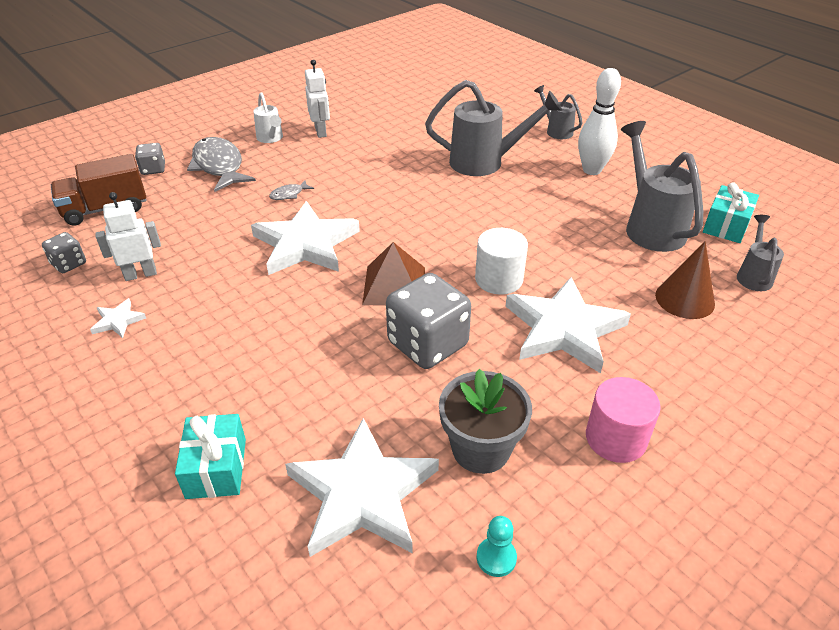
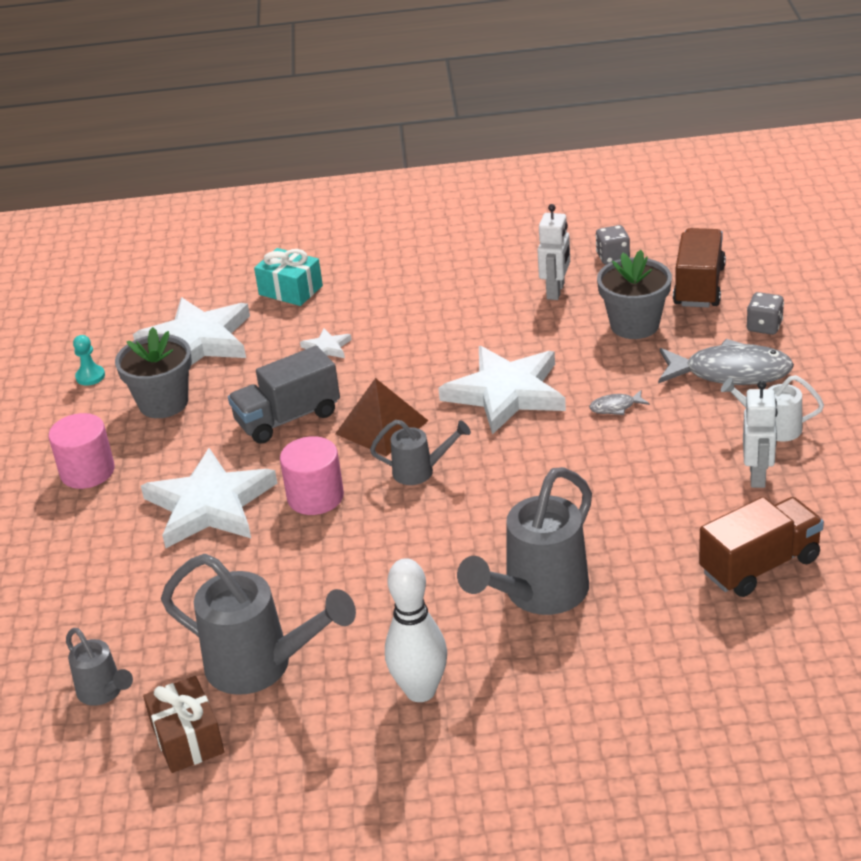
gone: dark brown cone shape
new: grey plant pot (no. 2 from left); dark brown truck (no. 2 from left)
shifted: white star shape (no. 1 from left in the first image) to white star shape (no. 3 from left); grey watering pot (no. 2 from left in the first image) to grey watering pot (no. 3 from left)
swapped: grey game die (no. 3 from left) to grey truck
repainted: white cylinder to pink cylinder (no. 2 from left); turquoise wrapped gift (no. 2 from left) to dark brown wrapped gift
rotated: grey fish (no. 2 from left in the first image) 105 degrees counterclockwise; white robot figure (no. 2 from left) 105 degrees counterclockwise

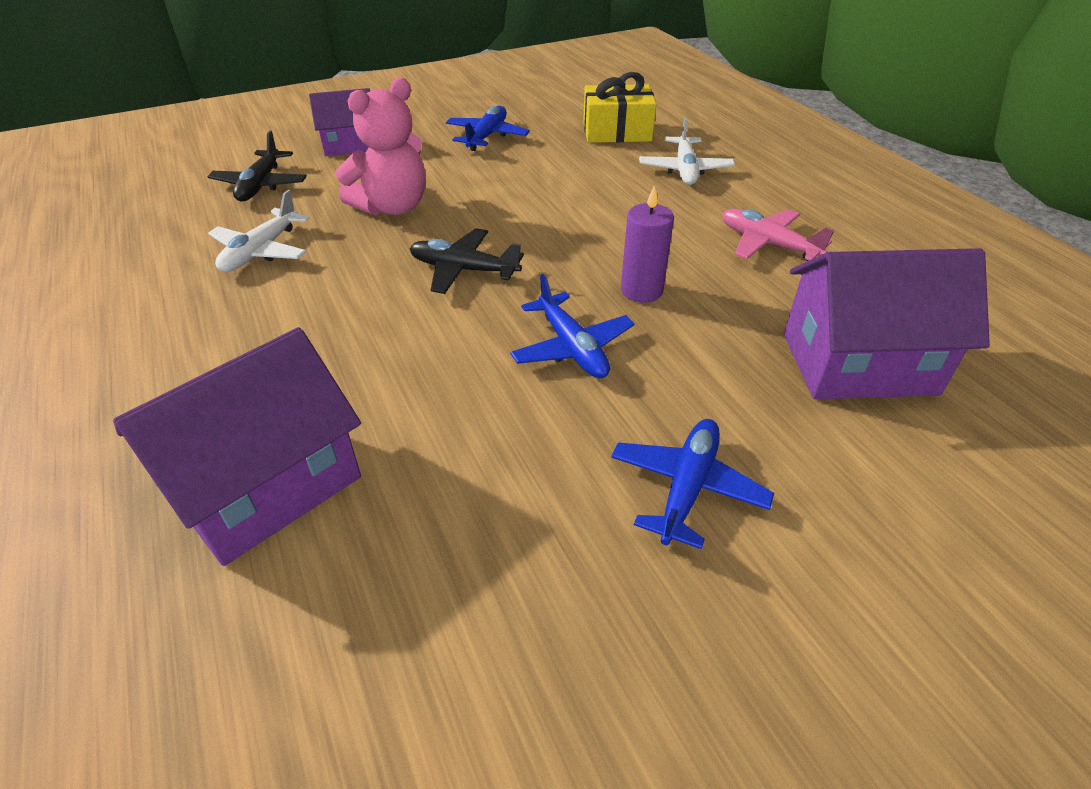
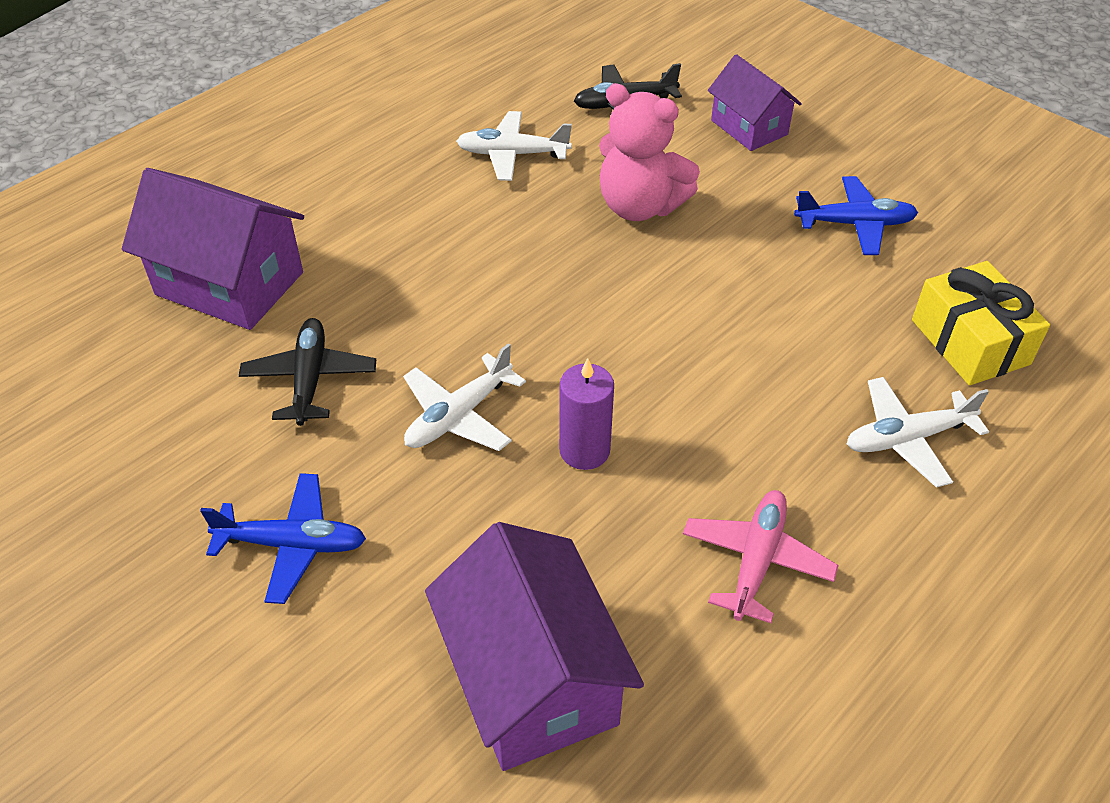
shifted: ebony toy plane (no. 2 from left in the first image) to ebony toy plane (no. 1 from left)
repainted: blue toy plane (no. 2 from left) to white toy plane (no. 1 from left)

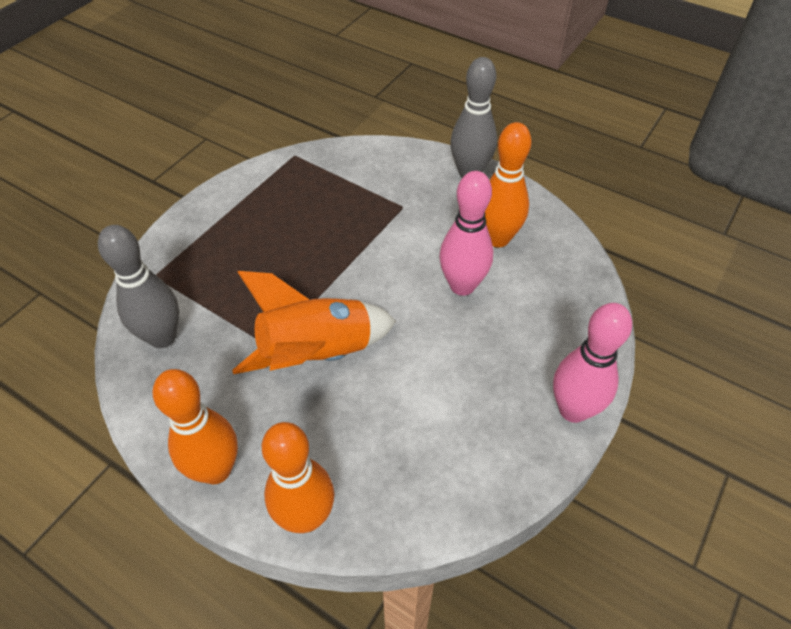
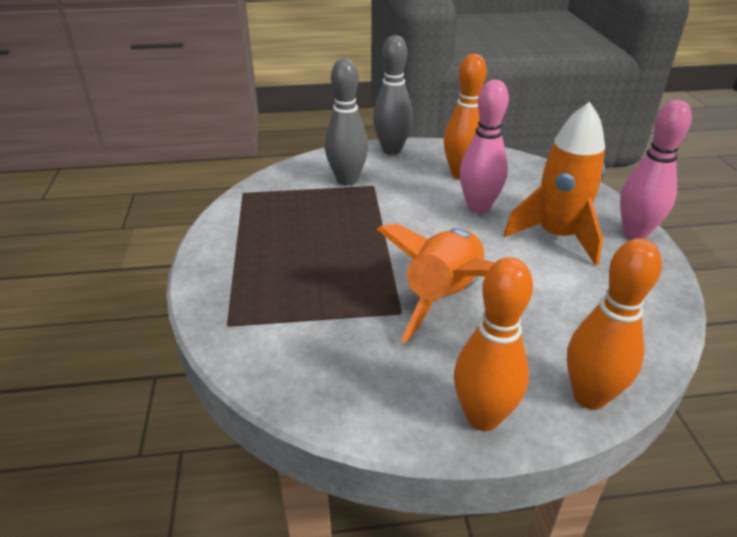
new: orange spaceship (no. 2 from left)
shifted: grey tenpin (no. 1 from left)

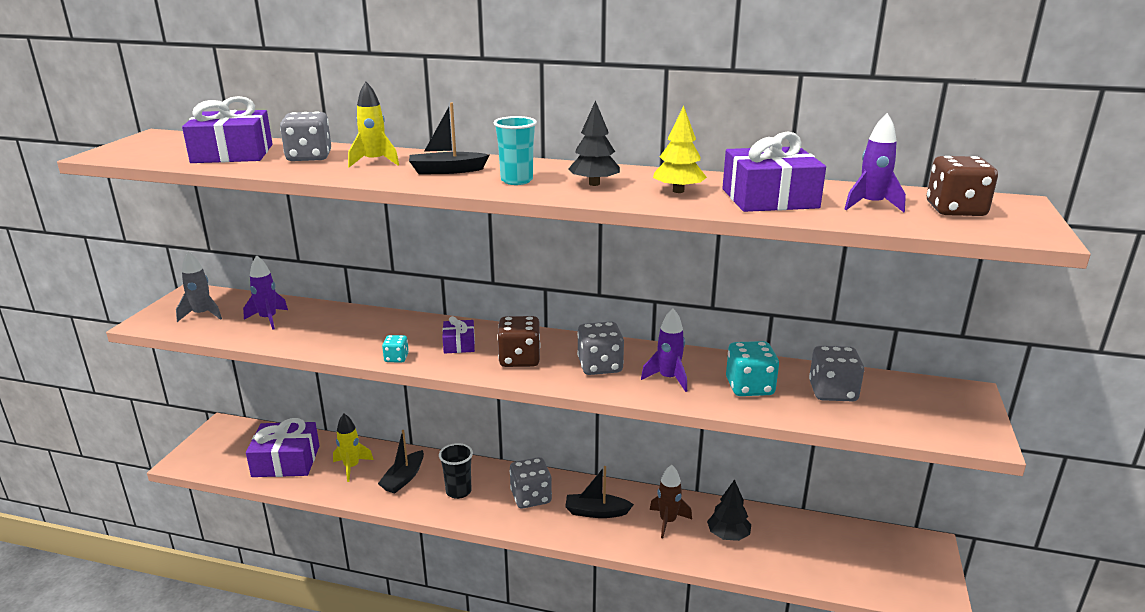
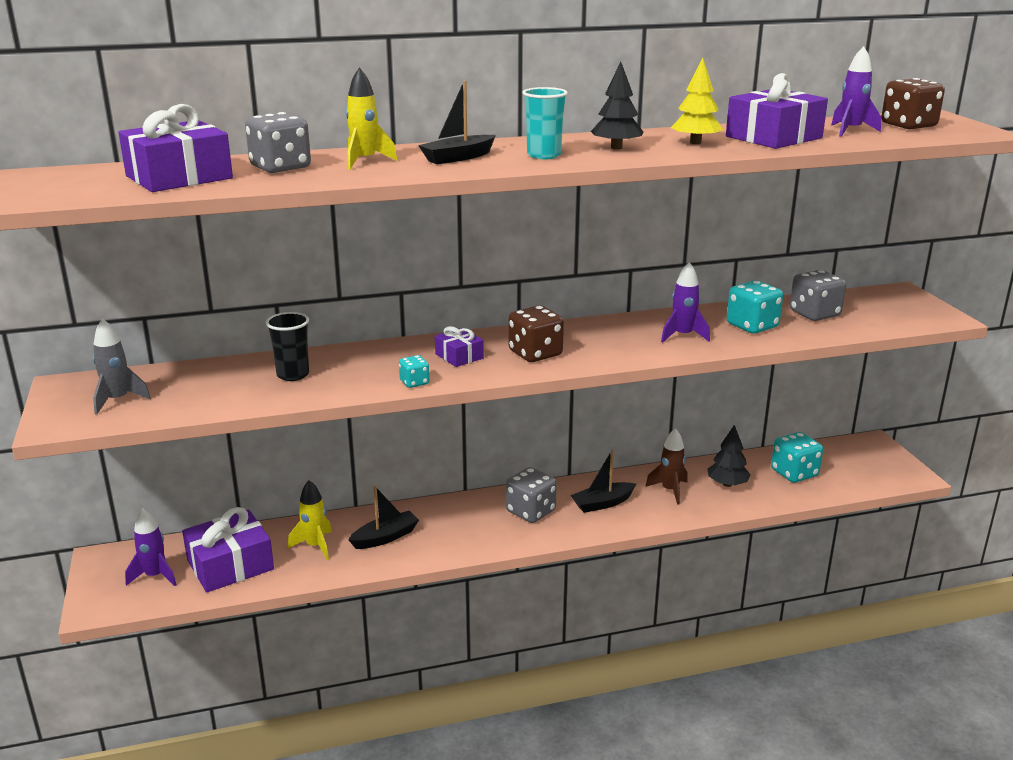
gone: grey game die (no. 3 from left)
new: turquoise game die (no. 3 from left)
shifted: purple spaceship (no. 1 from left); ebony cup
rotated: ebony toy boat (no. 1 from left) 120 degrees counterclockwise

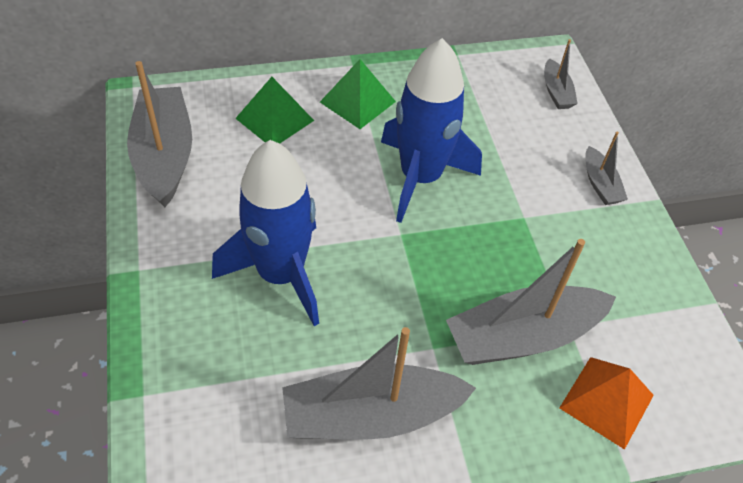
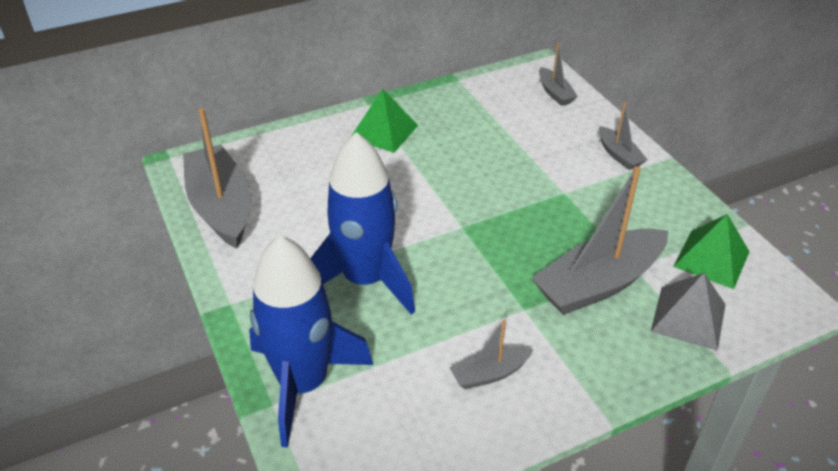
shifted: emerald pyramid (no. 1 from left in the first image) to emerald pyramid (no. 2 from left); blue spaceship (no. 2 from left in the first image) to blue spaceship (no. 1 from left)
repainted: orange pyramid to grey pyramid
scaled: grey toy boat (no. 2 from left) x0.50

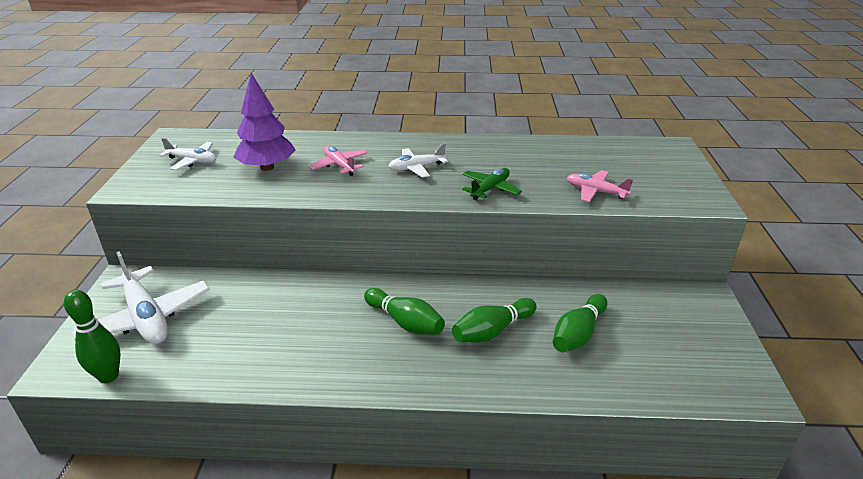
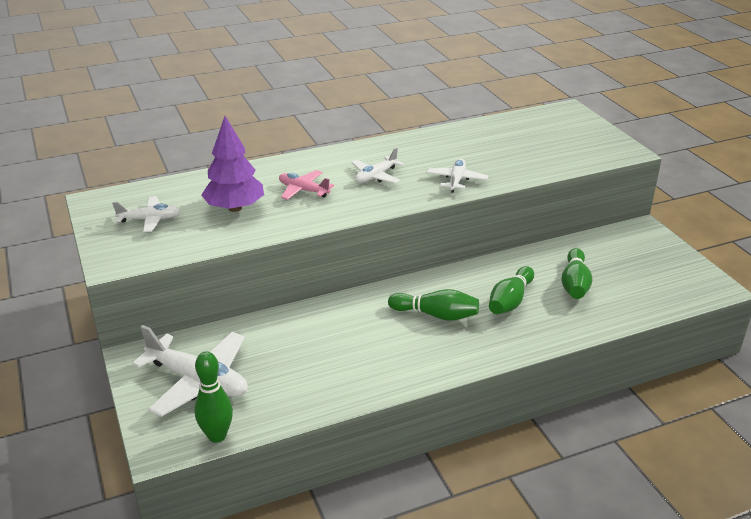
gone: pink toy plane (no. 2 from left)
repainted: emerald toy plane to white toy plane (no. 4 from left)

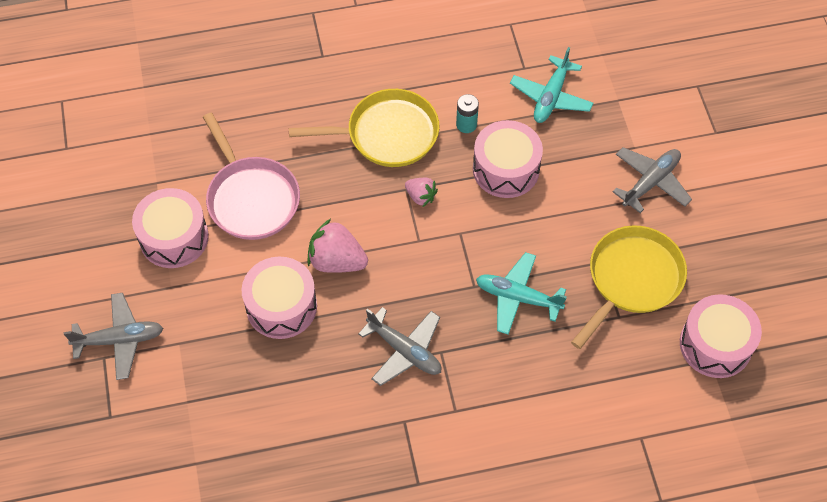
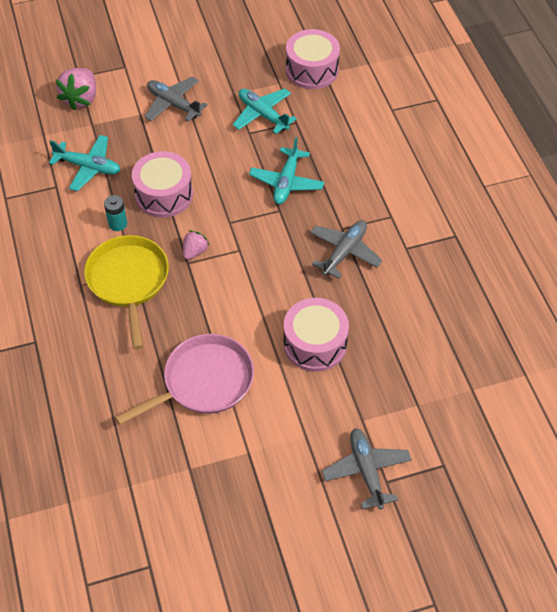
gone: pink snare drum (no. 1 from left)
shifted: pink toy strawberry (no. 1 from left)
swapped: golden pan (no. 2 from left) to turquoise toy plane (no. 2 from left)

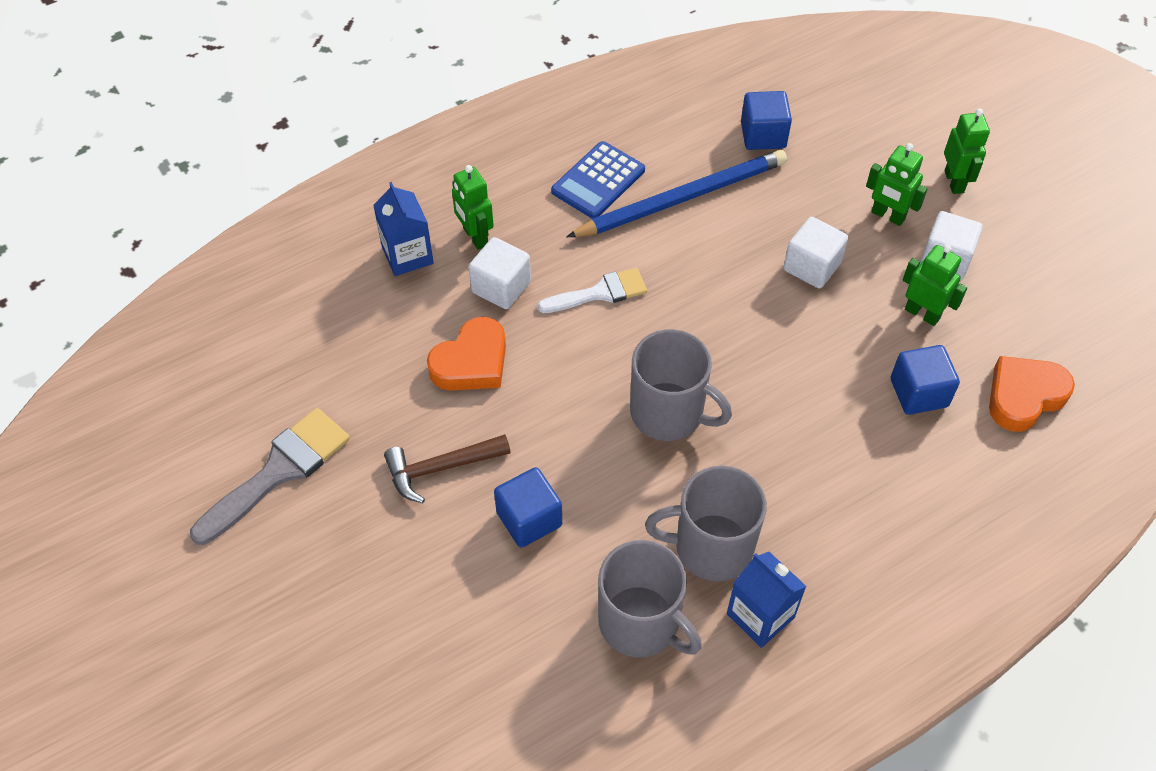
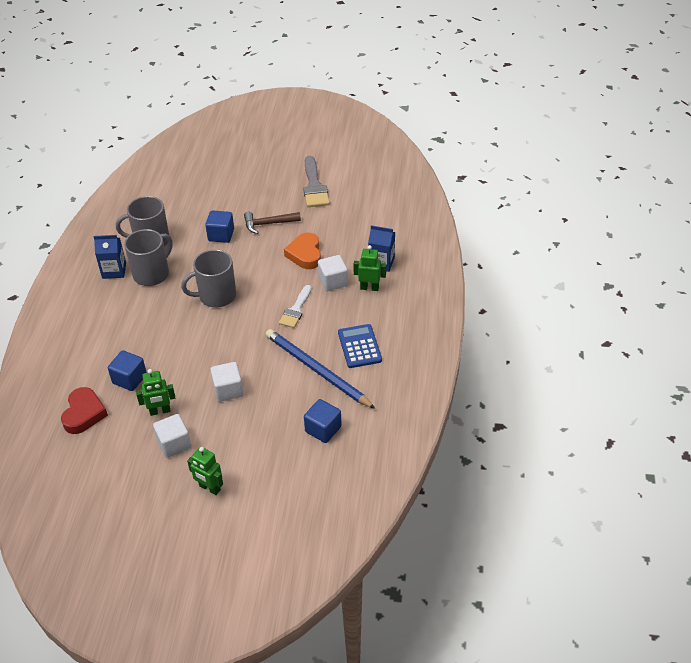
gone: emerald robot figure (no. 2 from left)
repainted: orange heart shape (no. 2 from left) to red heart shape
rotated: dark brown claw hammer 120 degrees counterclockwise; blue lead pencil 120 degrees clockwise

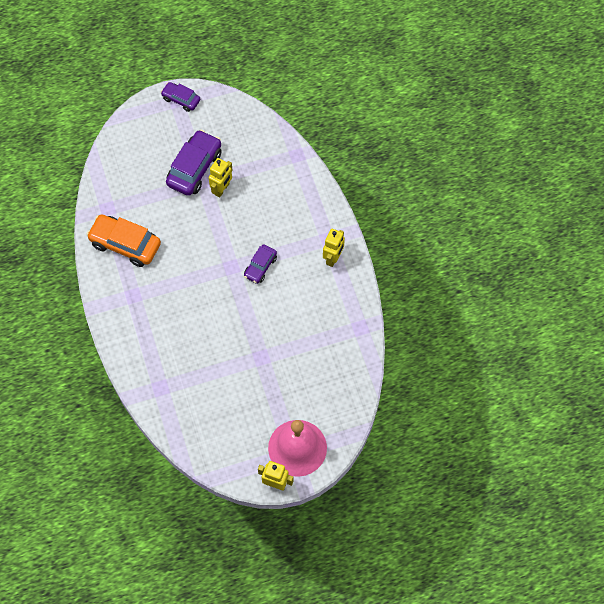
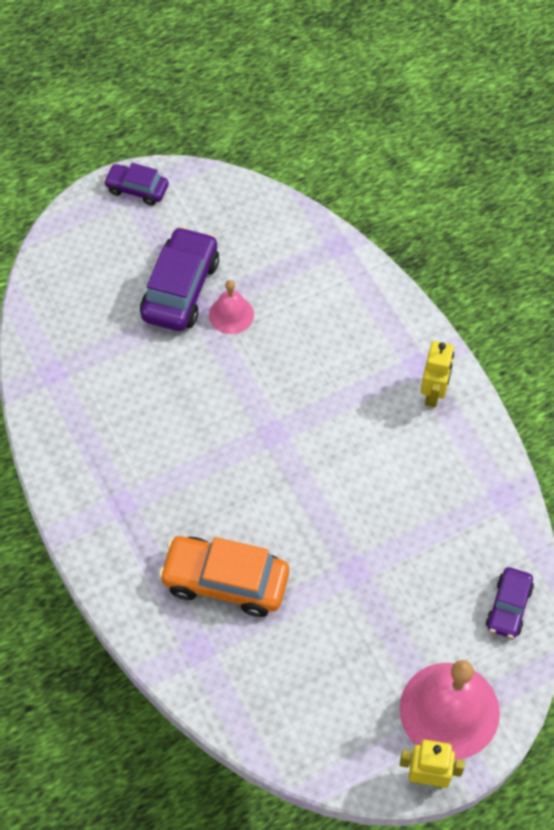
shifted: orange car; purple car (no. 3 from left)
swapped: golden robot figure (no. 1 from left) to pink hand bell (no. 1 from left)

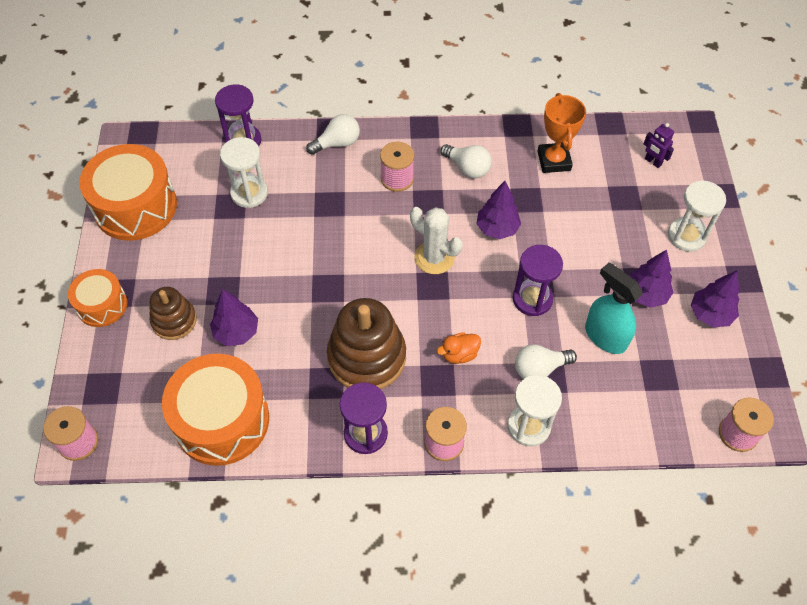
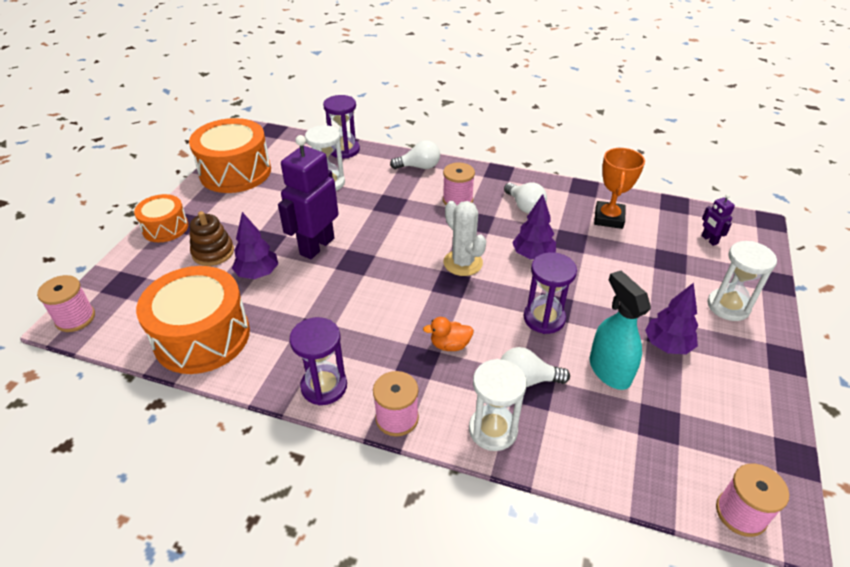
gone: dark brown stacking rings (no. 2 from left); purple tree (no. 4 from left)
new: purple robot figure (no. 1 from left)

